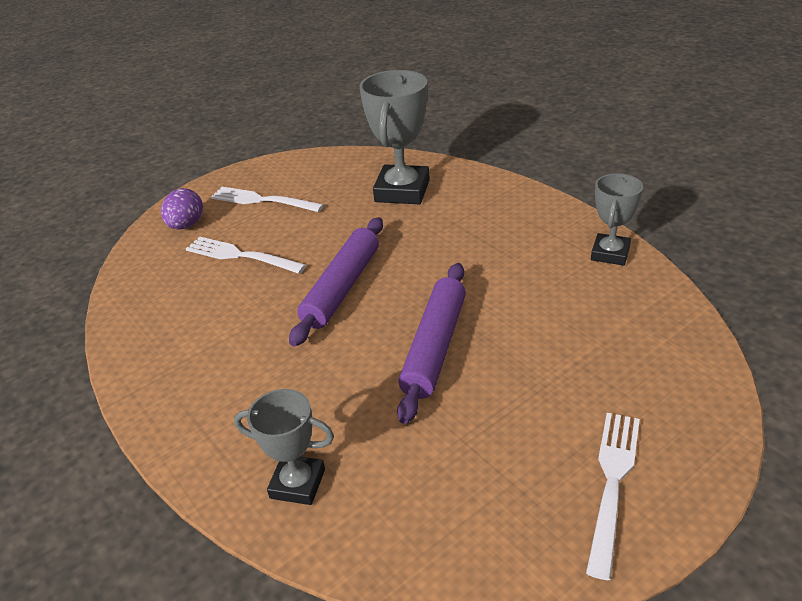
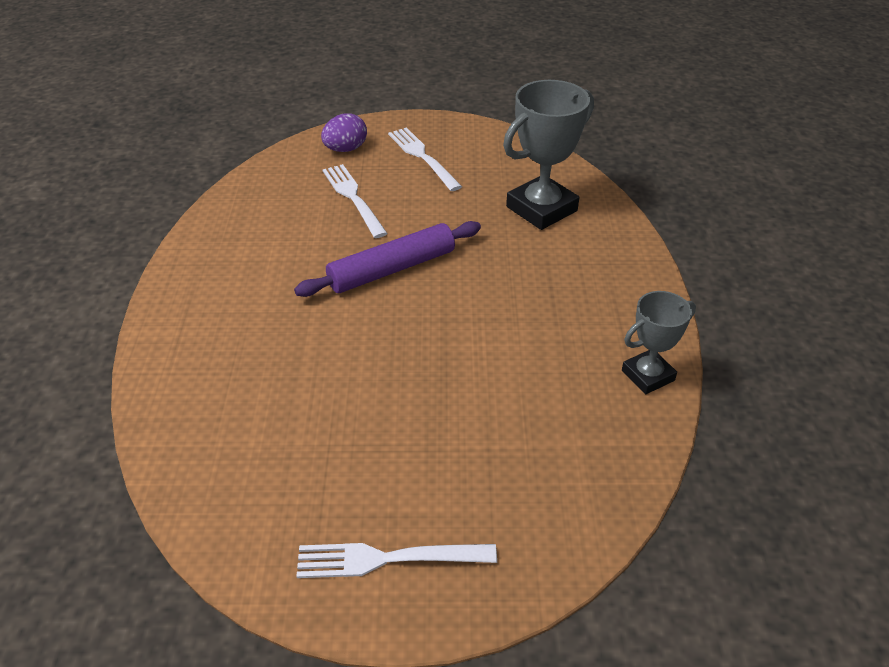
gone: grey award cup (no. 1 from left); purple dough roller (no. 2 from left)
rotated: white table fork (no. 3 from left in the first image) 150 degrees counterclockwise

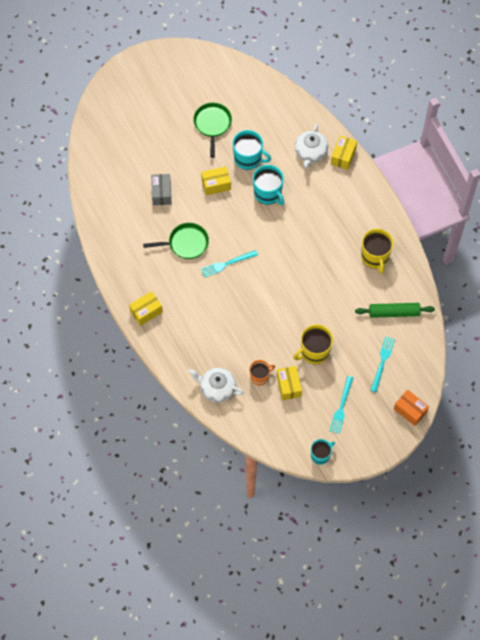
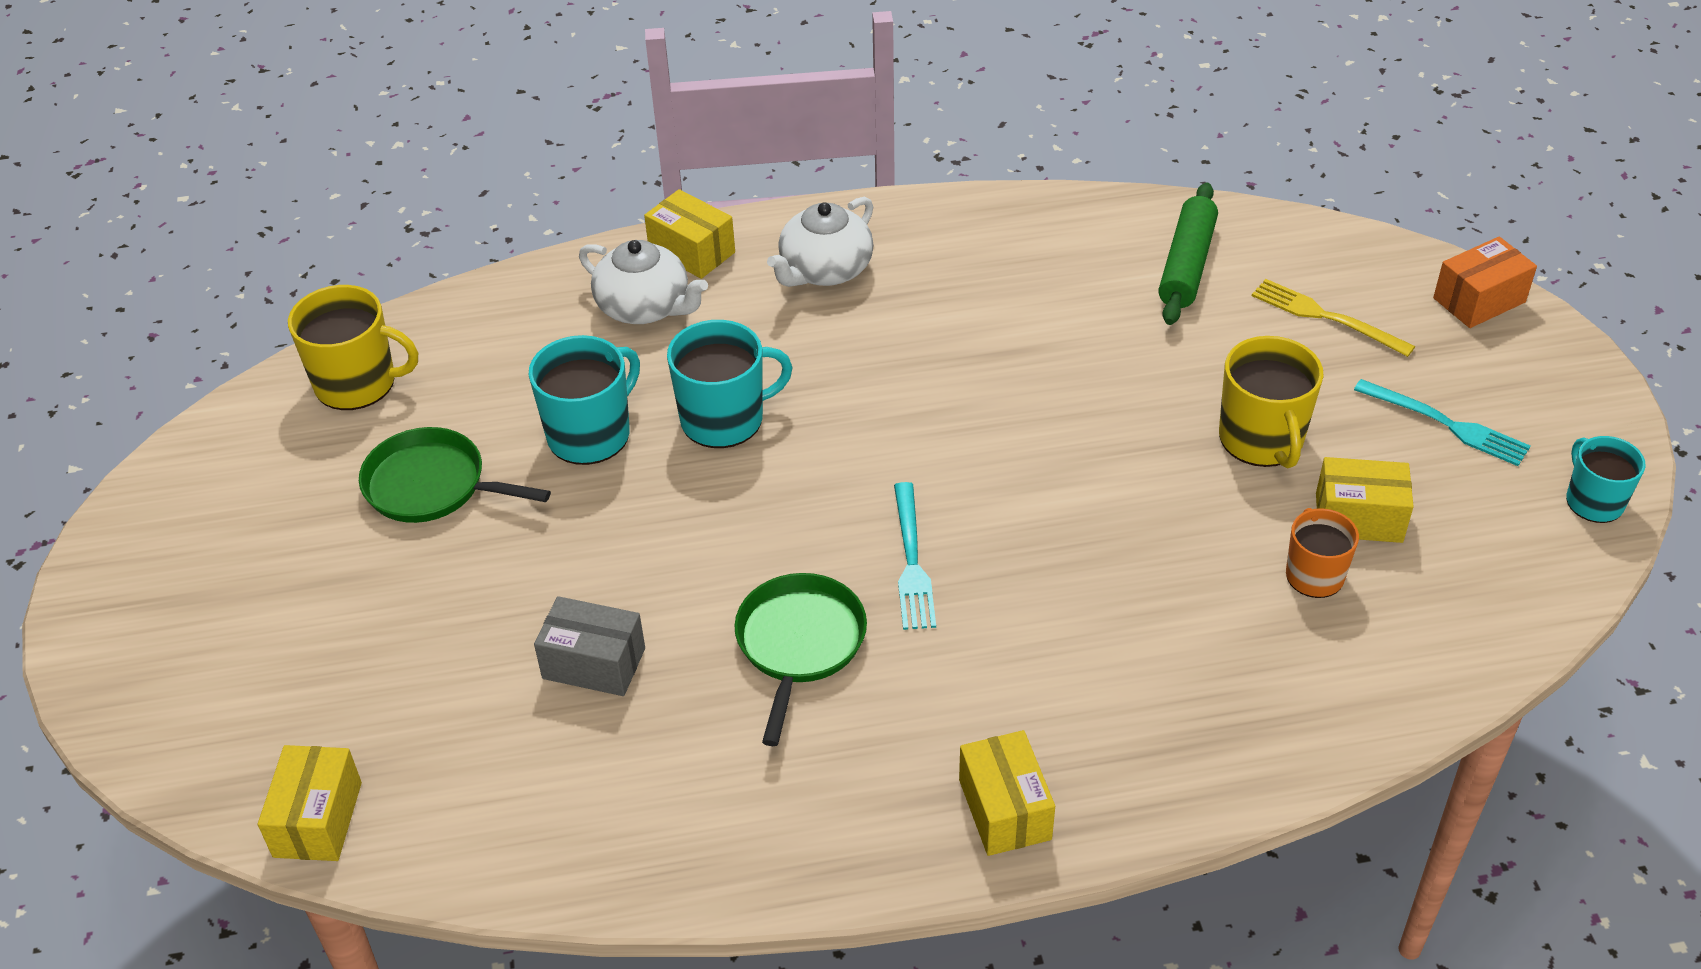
shifted: white tea pot (no. 1 from left in the first image) to white tea pot (no. 2 from left); golden package (no. 2 from left in the first image) to golden package (no. 1 from left); golden tea mug (no. 2 from left in the first image) to golden tea mug (no. 1 from left)
repainted: turquoise table fork (no. 3 from left) to golden table fork

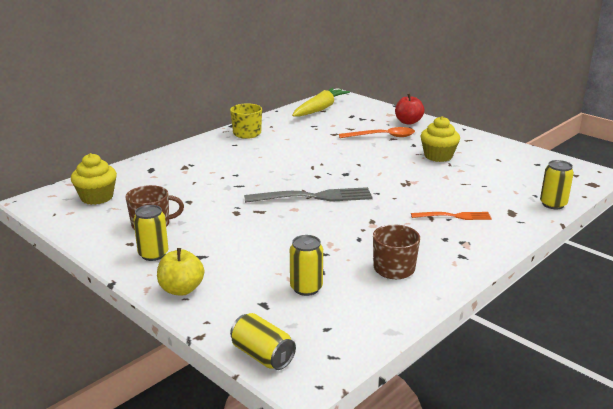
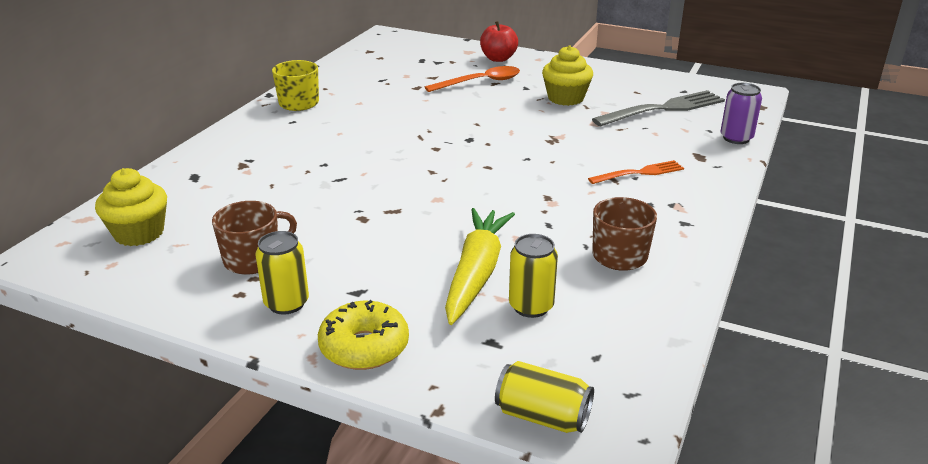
shifted: grey table fork; golden toy carrot
swapped: golden apple to golden donut
repainted: golden soda can (no. 4 from left) to purple soda can

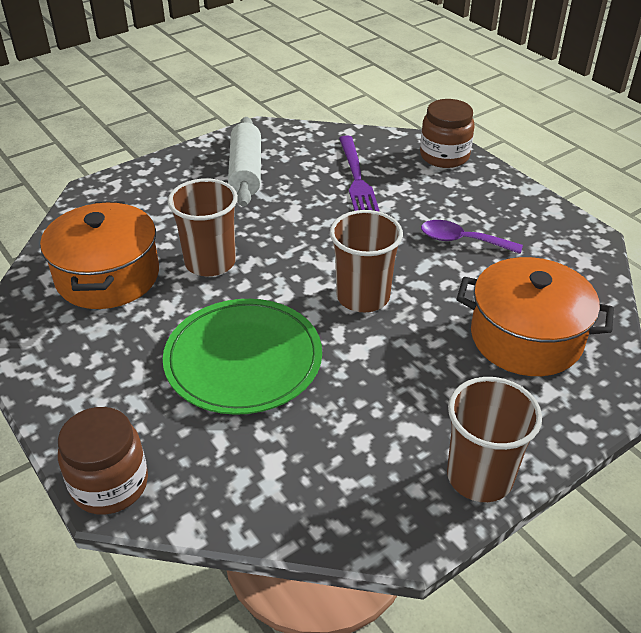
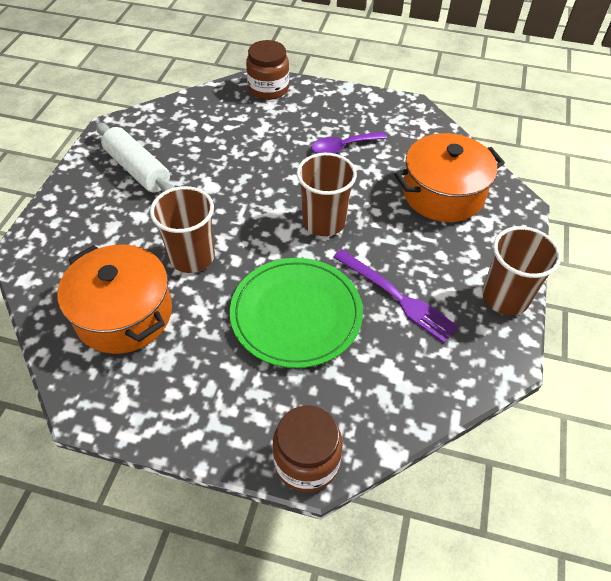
shifted: purple table fork

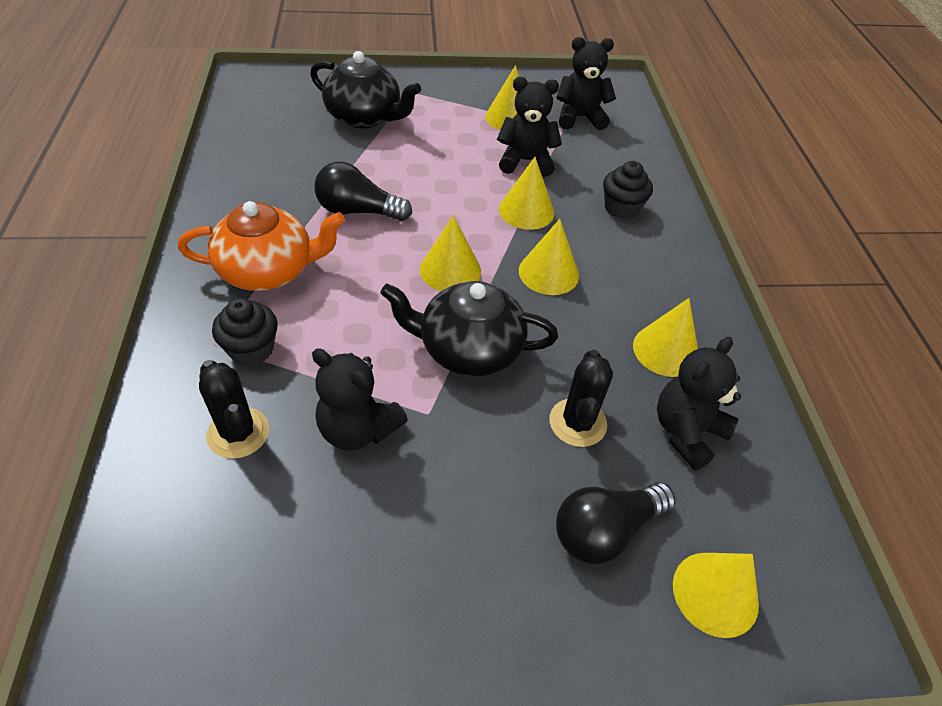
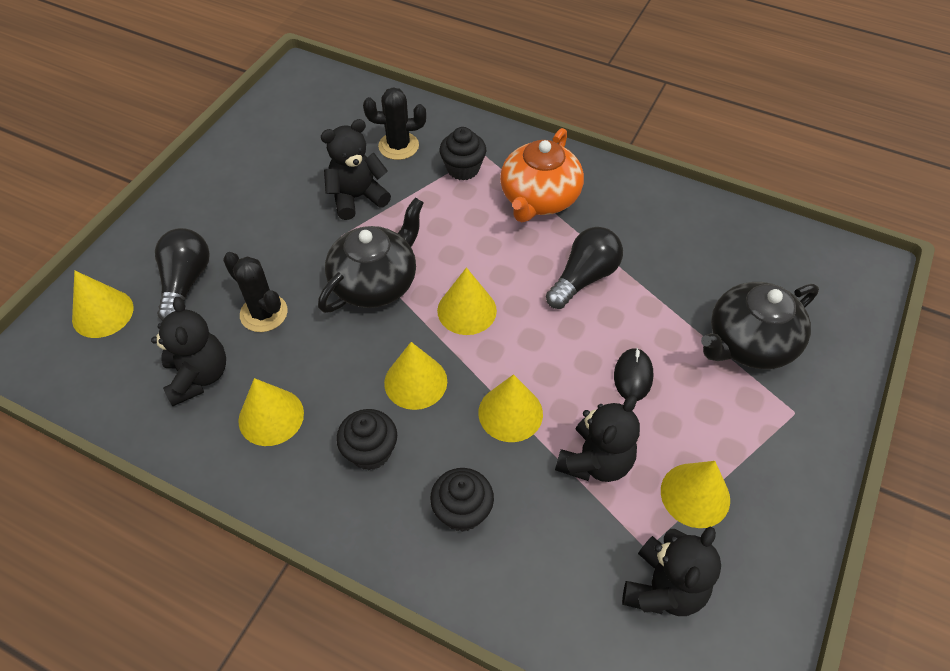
new: ebony fairy cake (no. 1 from left); ebony PC mouse

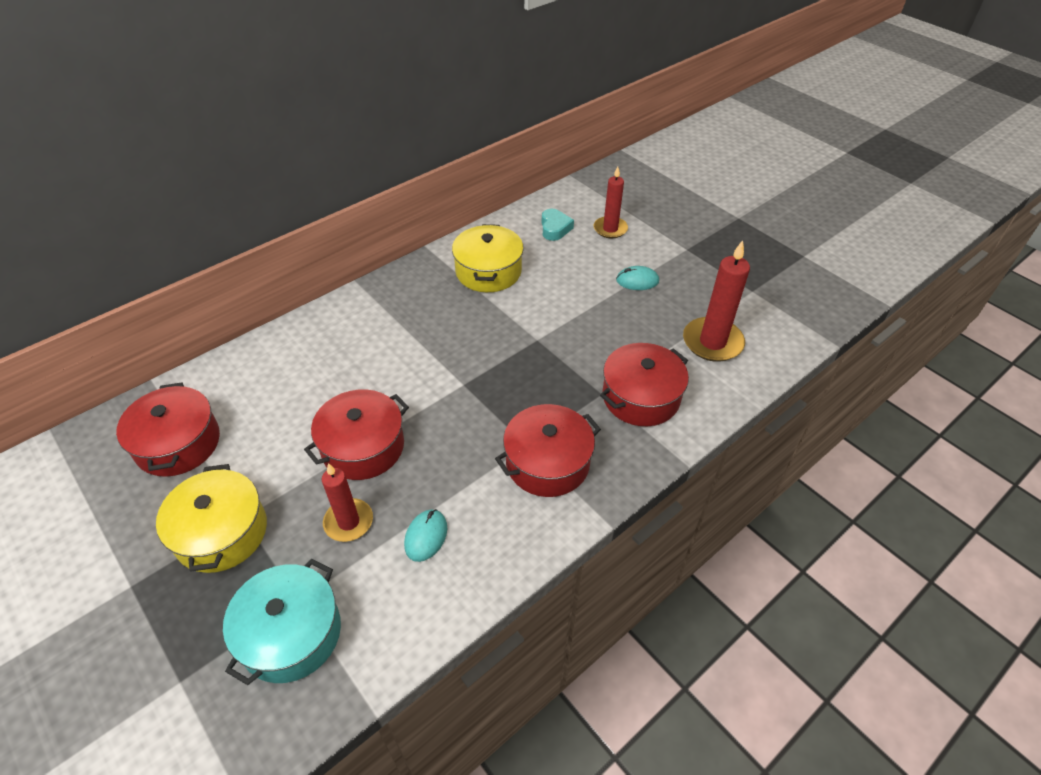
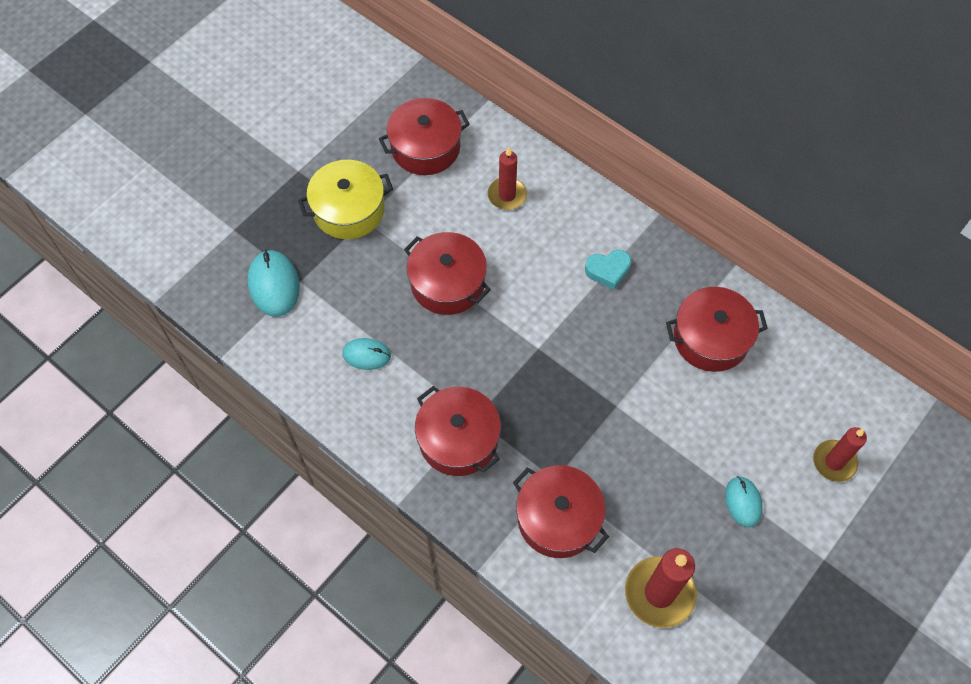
shifted: red pillar candle (no. 1 from left); turquoise heart shape
swapped: turquoise pot to turquoise PC mouse (no. 1 from left)
repainted: golden pot (no. 2 from left) to red pot (no. 5 from left)

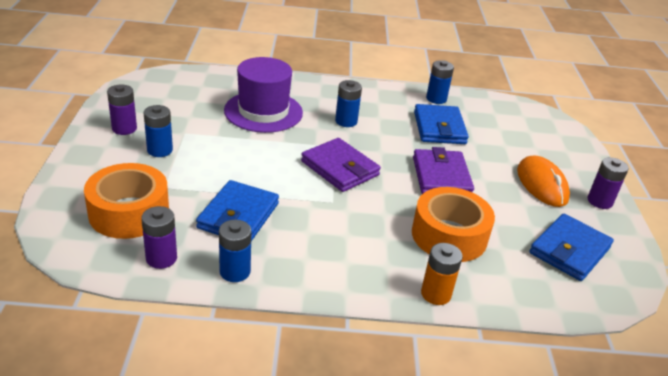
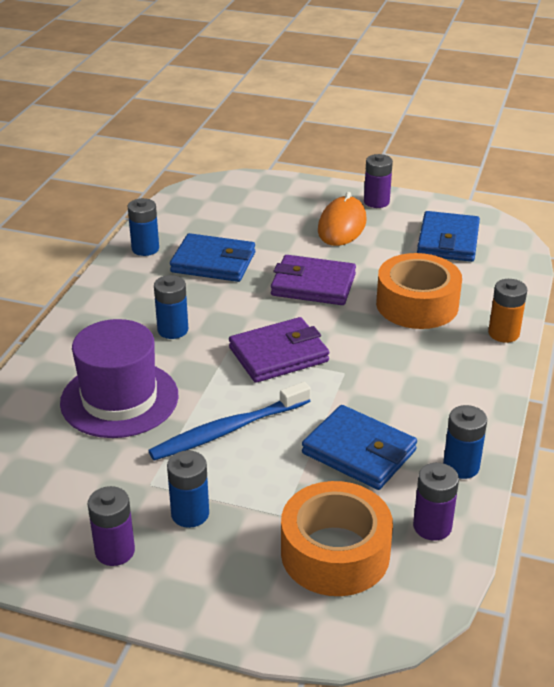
new: blue tooth brush
rotated: orange PC mouse 75 degrees counterclockwise; blue card wallet (no. 3 from left) 45 degrees clockwise

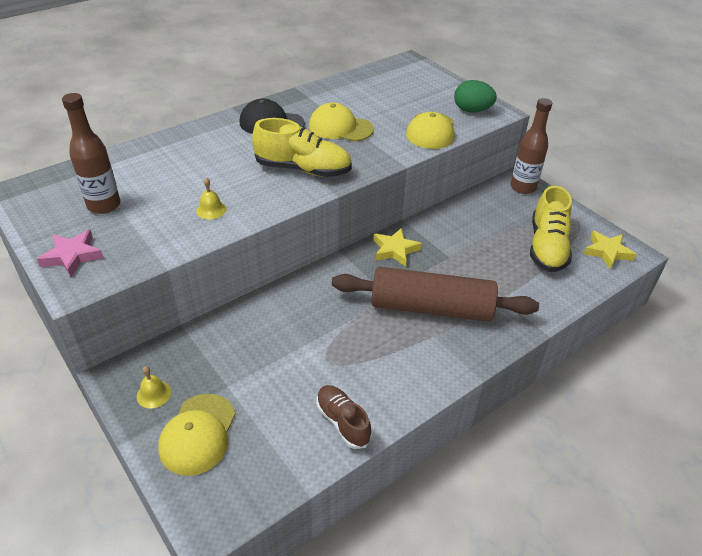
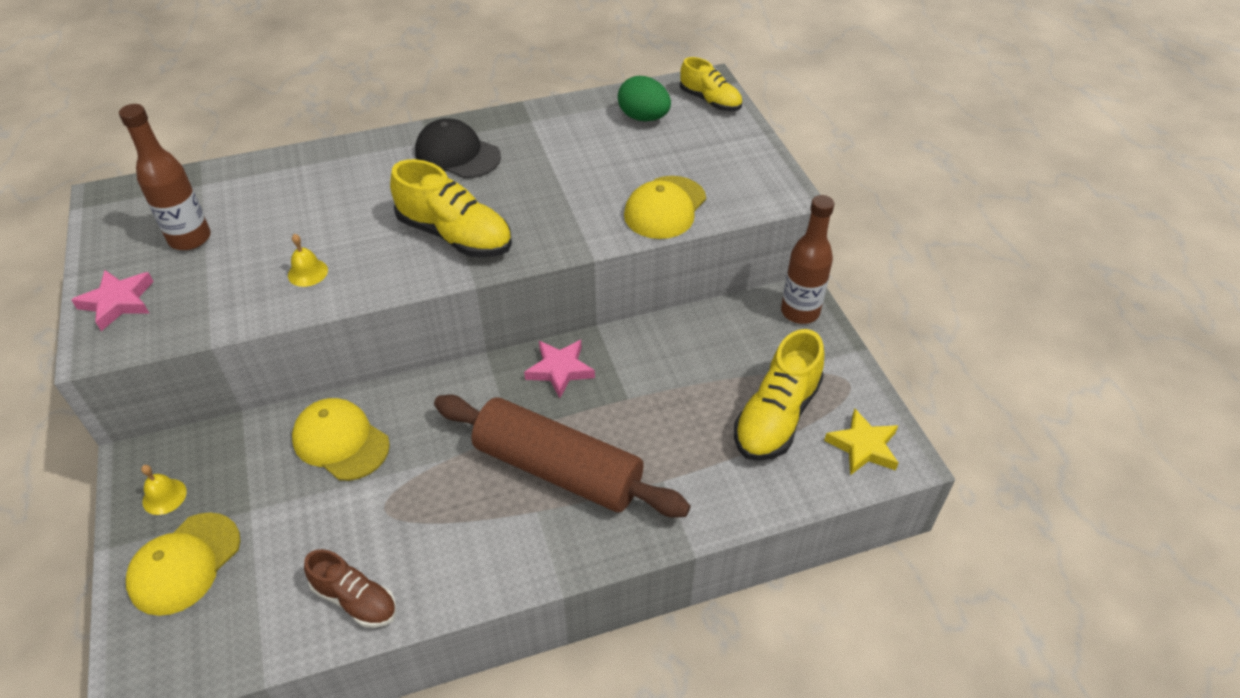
new: golden shoe (no. 2 from left)
shifted: golden peaked cap (no. 2 from left); emerald egg
repainted: golden star shape (no. 1 from left) to pink star shape (no. 2 from left)
rotated: dark brown shoe 135 degrees clockwise

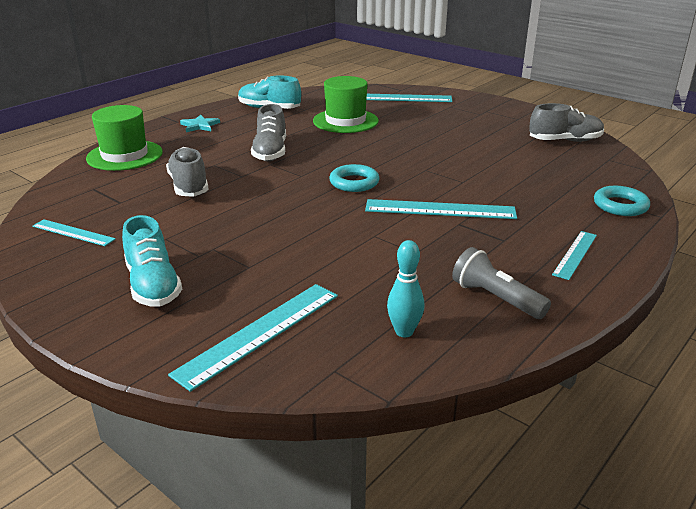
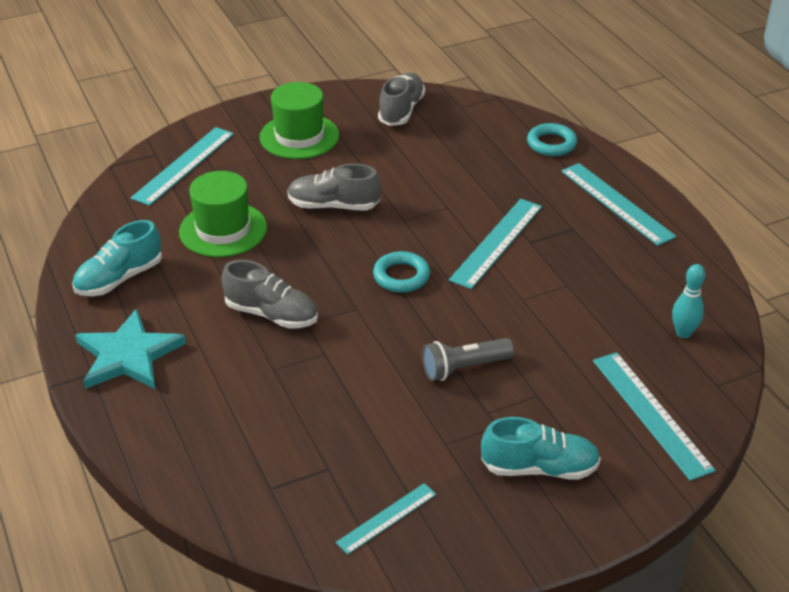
shifted: emerald hat (no. 1 from left in the first image) to emerald hat (no. 2 from left); grey shoe (no. 1 from left in the first image) to grey shoe (no. 2 from left); grey pocket torch
scaled: turquoise star shape x1.90; turquoise straightedge (no. 5 from left in the first image) x1.67

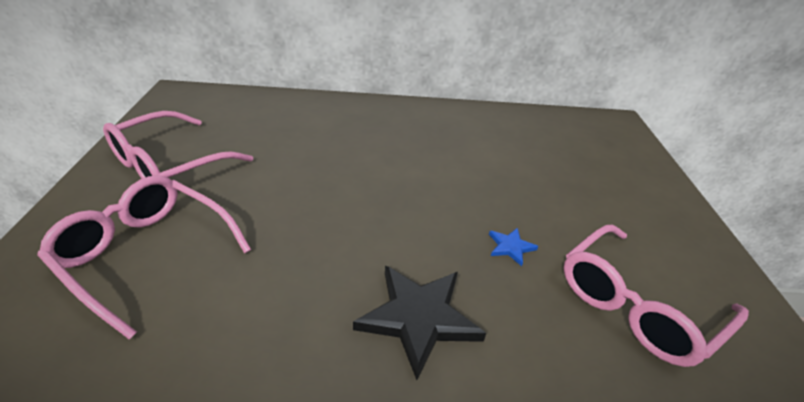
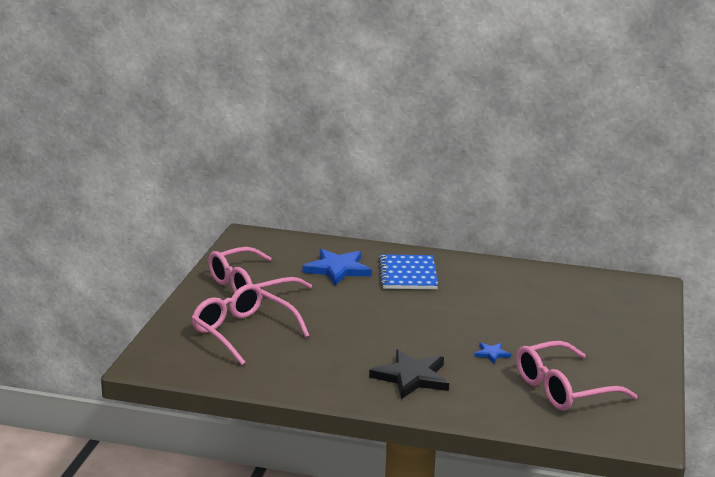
new: blue star shape (no. 1 from left); blue notebook

